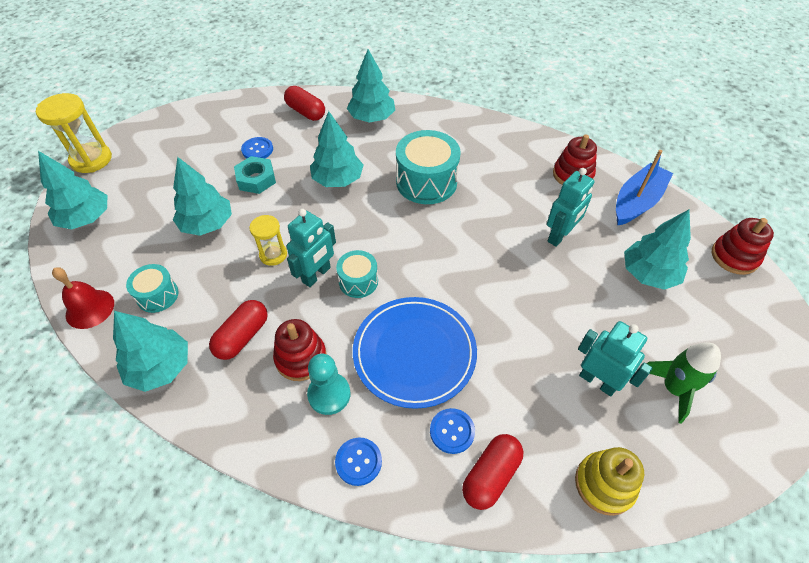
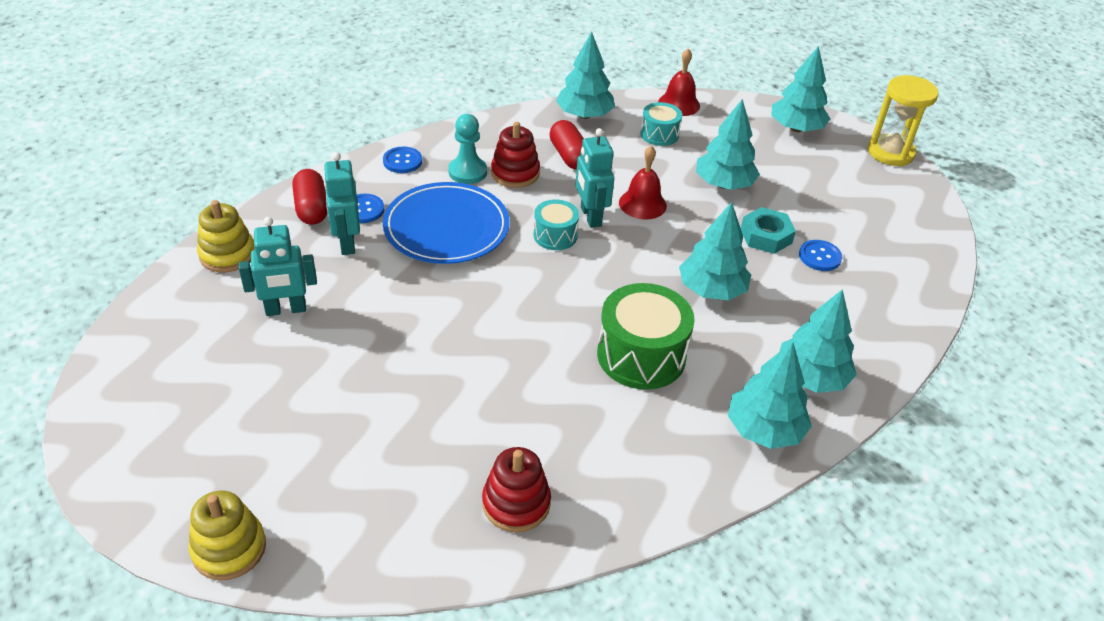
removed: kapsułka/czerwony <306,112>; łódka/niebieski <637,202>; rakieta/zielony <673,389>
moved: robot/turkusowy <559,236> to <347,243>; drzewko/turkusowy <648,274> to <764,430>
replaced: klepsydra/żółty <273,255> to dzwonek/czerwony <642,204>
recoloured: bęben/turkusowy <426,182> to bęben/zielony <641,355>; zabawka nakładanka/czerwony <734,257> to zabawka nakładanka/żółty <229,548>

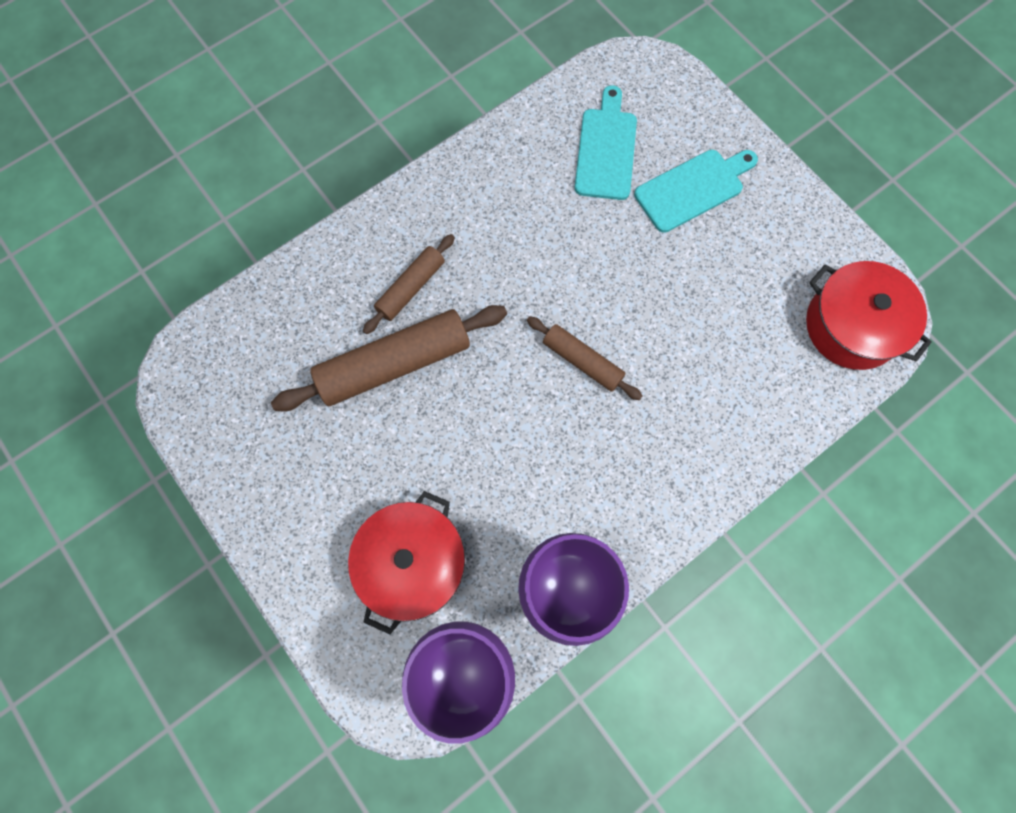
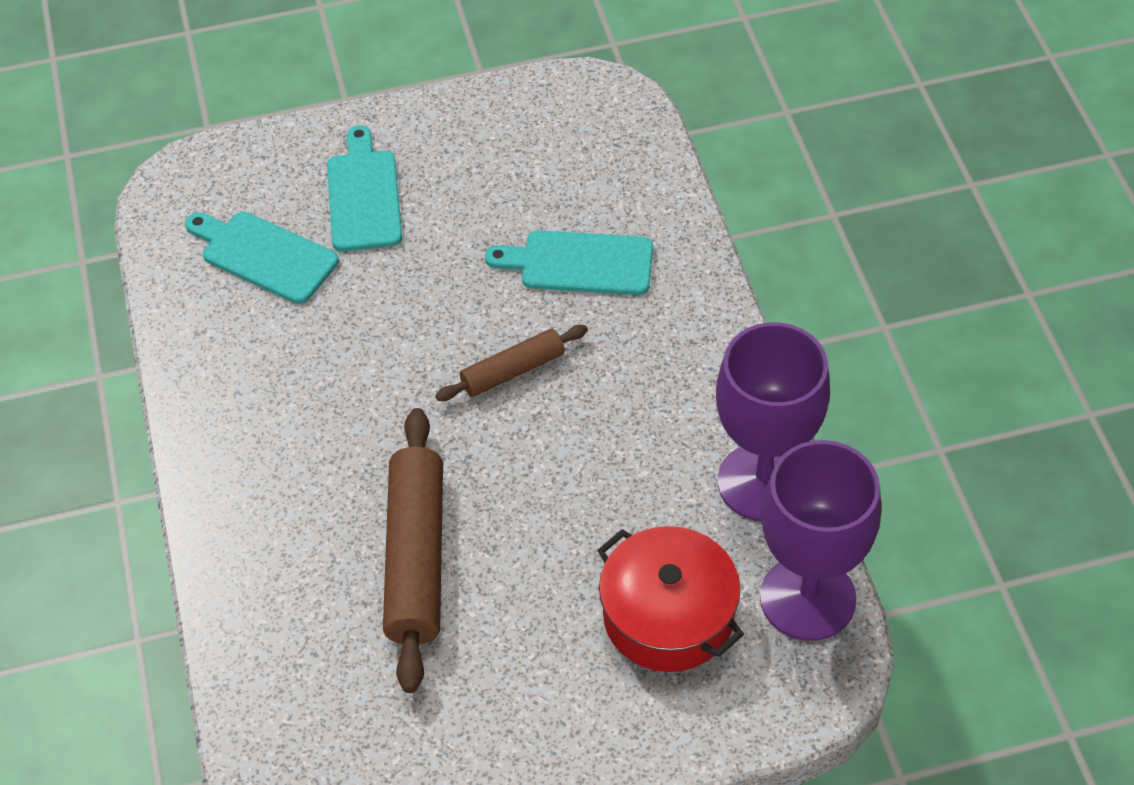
removed: wałek do ciasta/brązowy <411,288>; garnek/czerwony <852,326>
added: deska do krojenia/turkusowy <579,263>

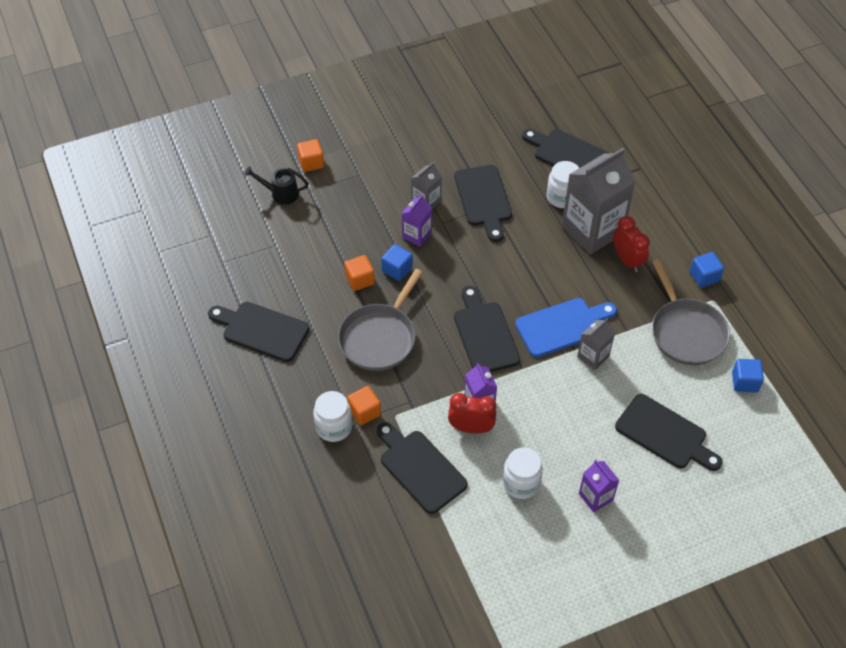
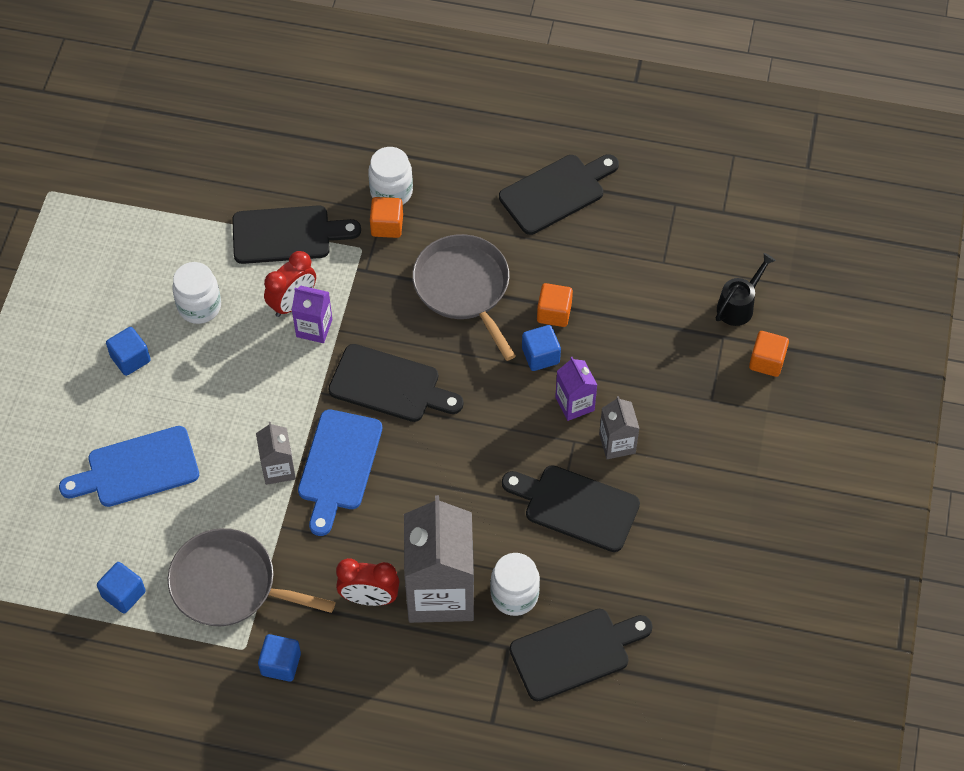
replaced: karton mleka/fioletowy <595,497> to sześcian/niebieski <130,359>
recoloured: deska do krojenia/czarny <665,434> to deska do krojenia/niebieski <137,469>

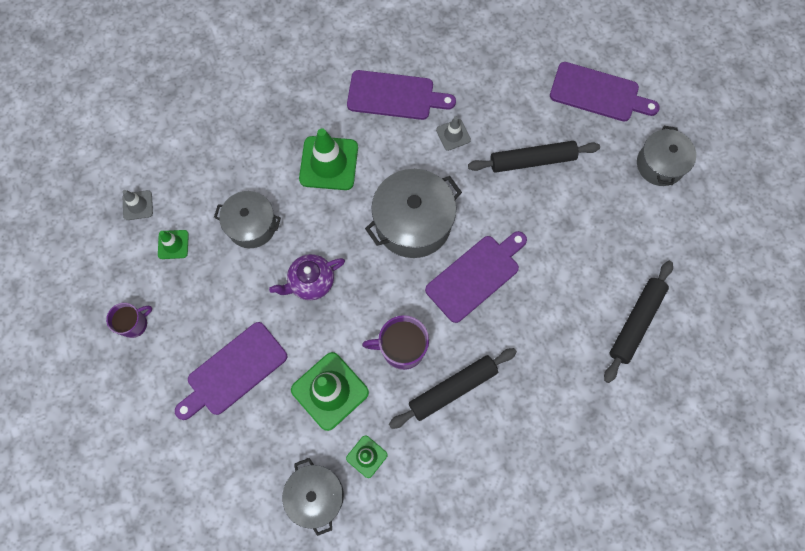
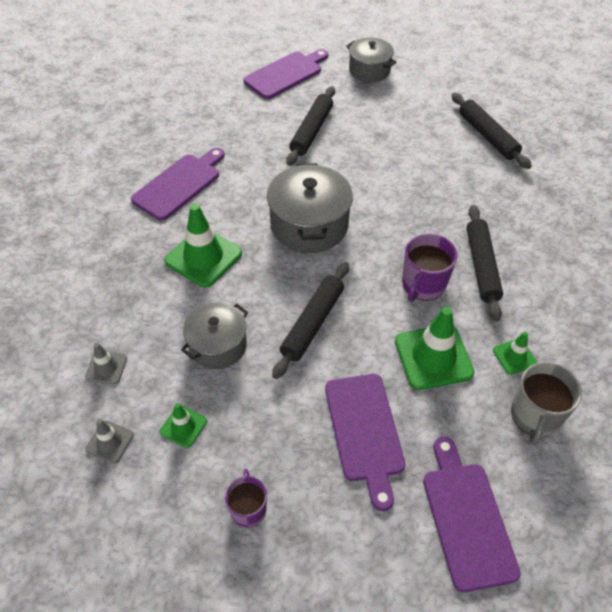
moved: pachołek/szary <453,135> to <106,367>; deska do krojenia/fioletowy <475,275> to <466,518>
replaced: imbryk/fioletowy <311,282> to wałek do ciasta/czarny <312,323>; garnek/szary <316,495> to kubek/szary <535,416>

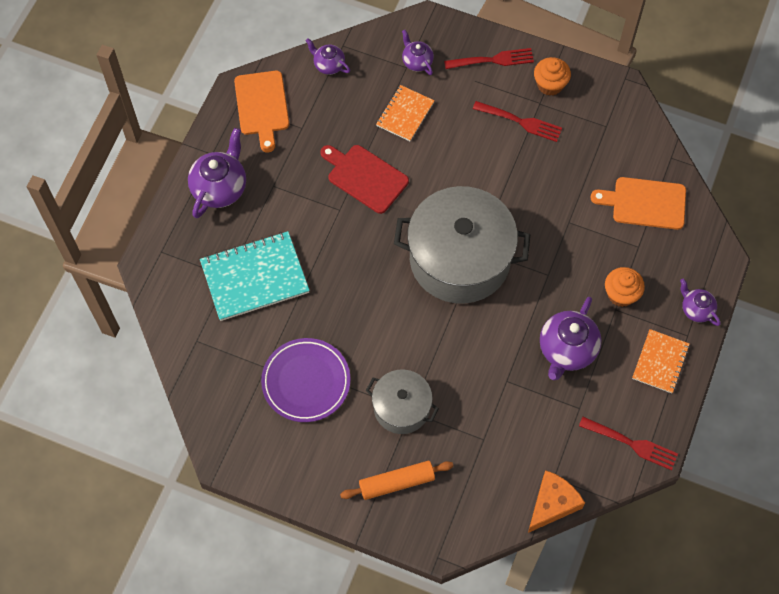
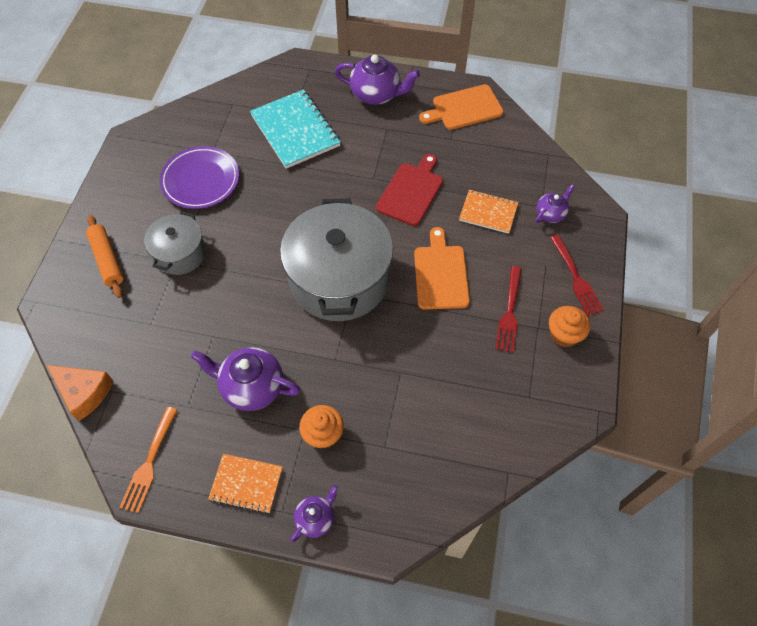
removed: imbryk/fioletowy <328,65>
moved: deska do krojenia/pomarańczowy <645,203> to <440,274>
recoloured: widelec/czerwony <632,444> to widelec/pomarańczowy <149,463>

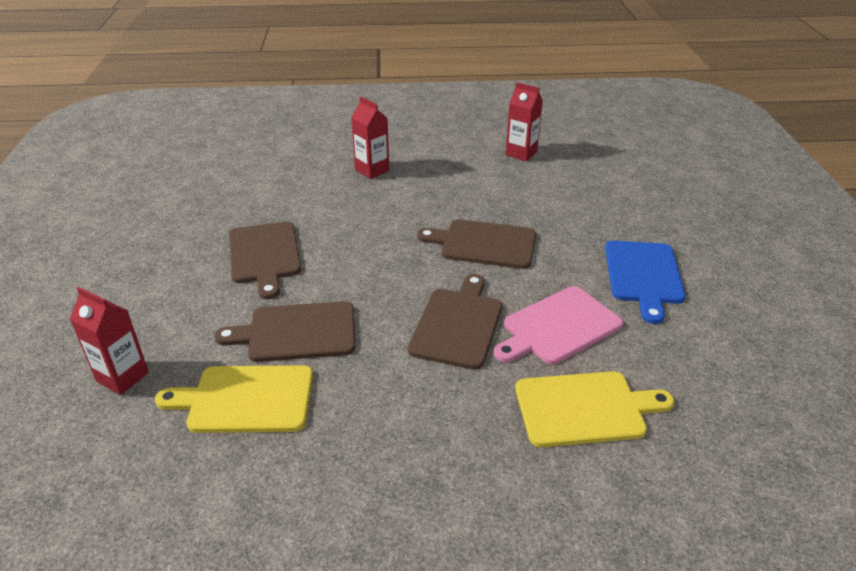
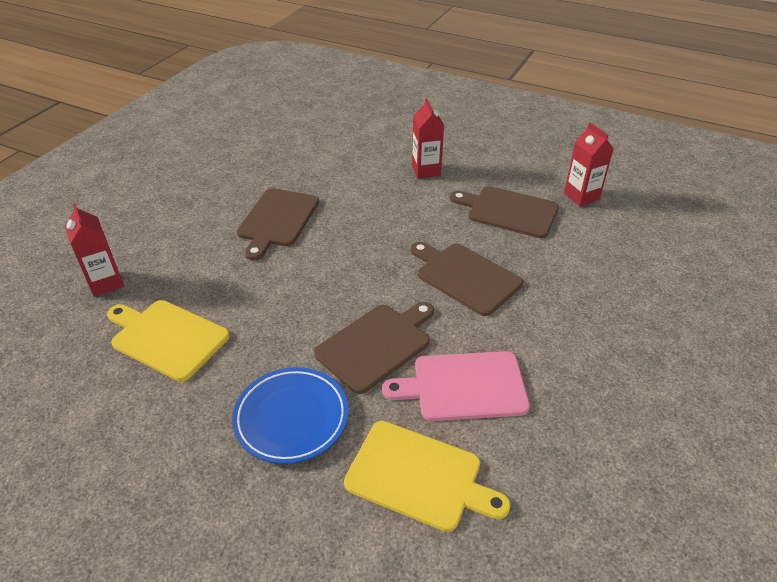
removed: deska do krojenia/niebieski <643,275>
added: talerz/niebieski <291,418>
moved: deska do krojenia/brązowy <296,332> to <508,211>

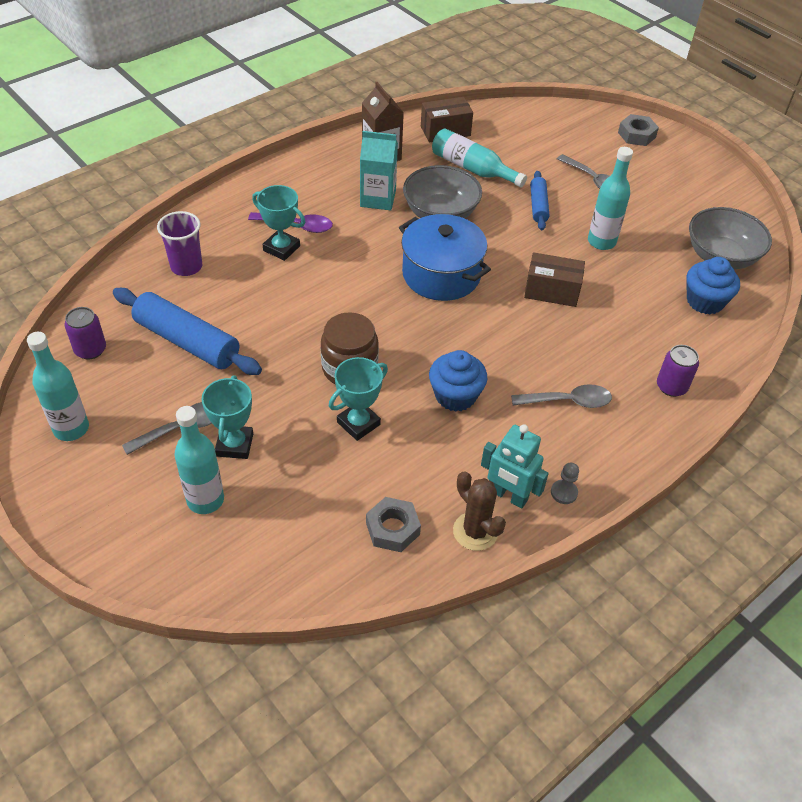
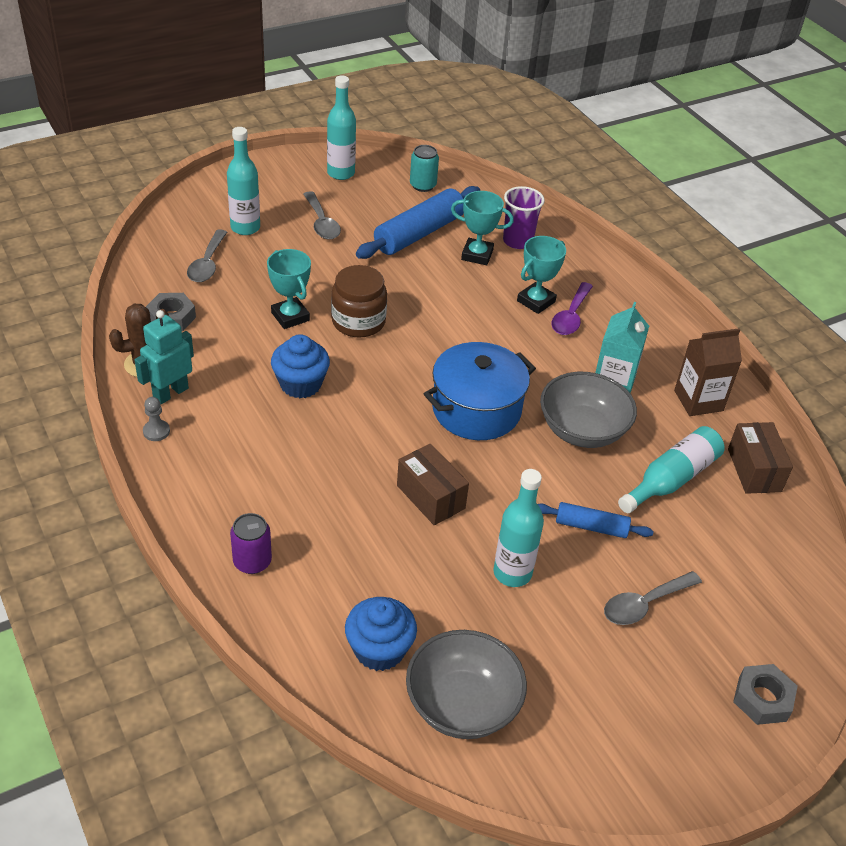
moved: puchar/turkusowy <234,445> to <477,255>; łyżka/szary <568,401> to <207,264>
recoloured: puszka/fioletowy <90,350> to puszka/turkusowy <423,185>
turned: pudełko/brązowy <551,291> = <430,497> 60 degrees counterclockwise

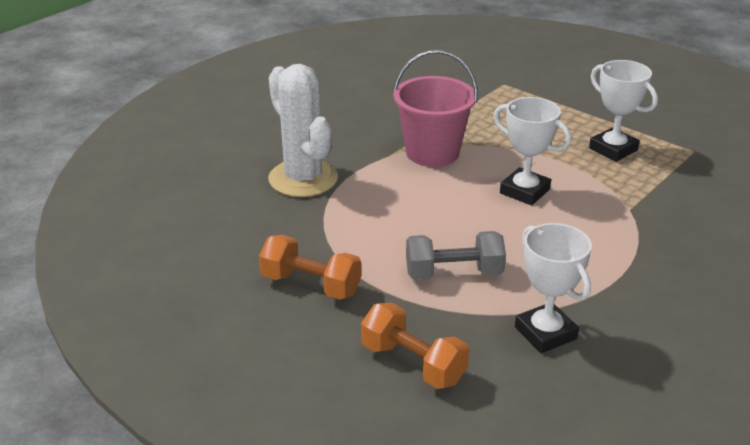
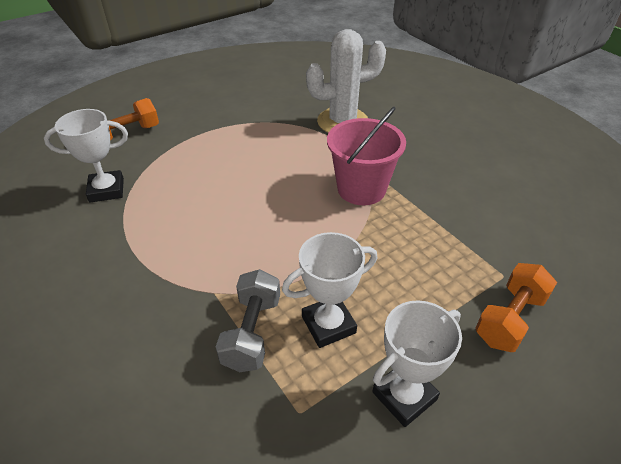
moved: puchar/biały <524,191> to <404,396>; hantel/szary <454,273> to <252,332>; hantel/pomarańczowy <311,285> to <509,319>

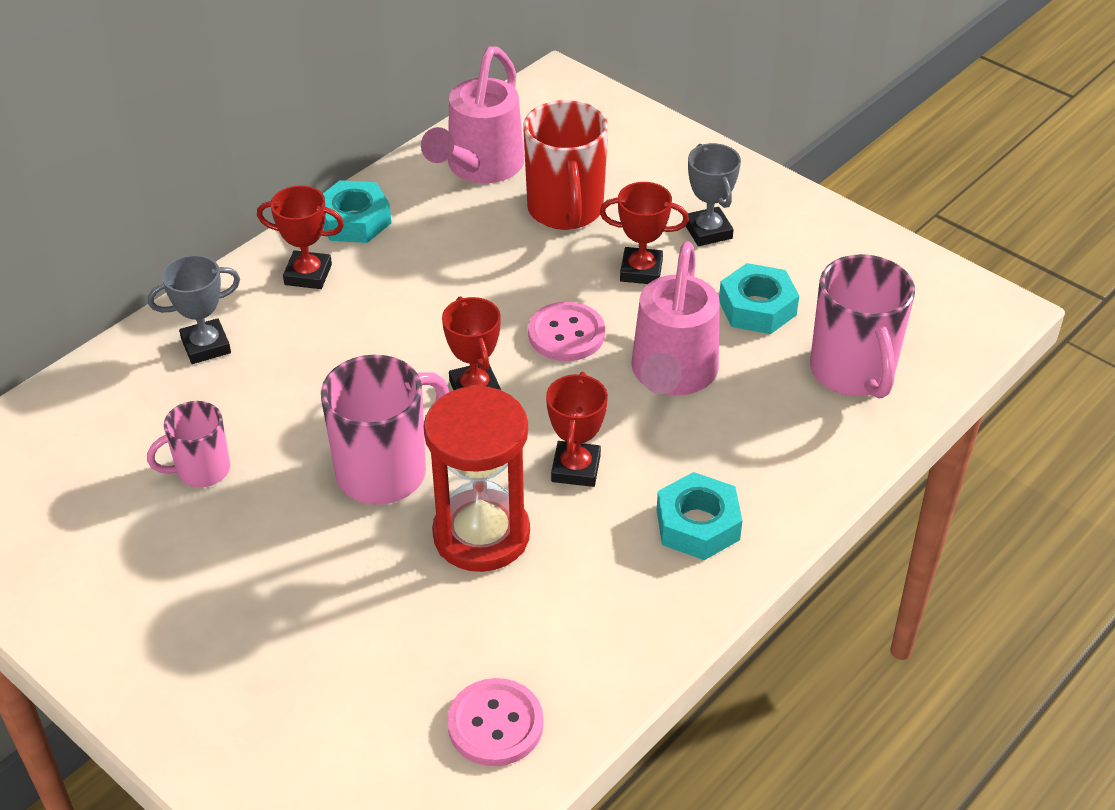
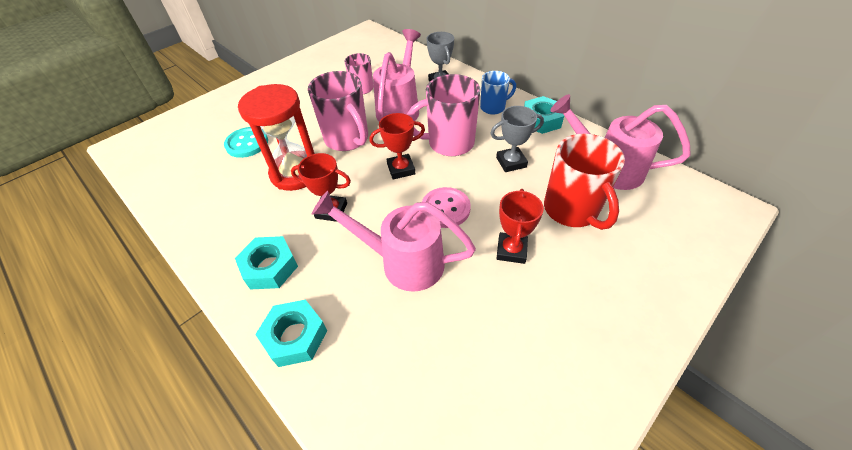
removed: guzik/różowy <495,724>
added: konewka/różowy <400,108>; guzik/turkusowy <247,143>
moved: puchar/szary <708,231> to <511,162>; kubek/różowy <853,373> to <449,143>; nakrętka/turkusowy <757,307> to <295,336>
replaced: puchar/czerwony <308,274> to kubek/niebieski <493,107>
turned: kubek/czerwony <565,211> = <571,210> 105 degrees counterclockwise

